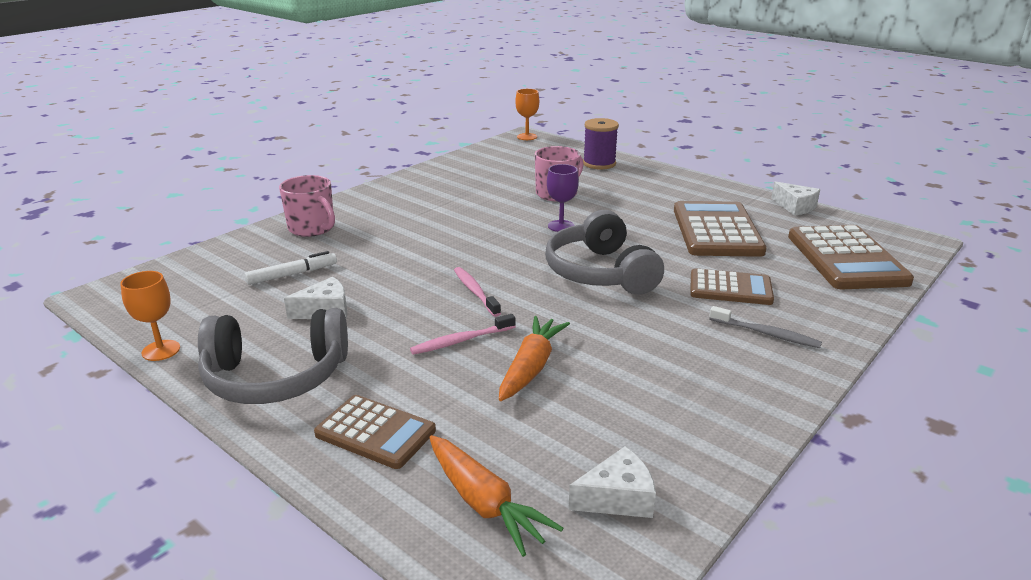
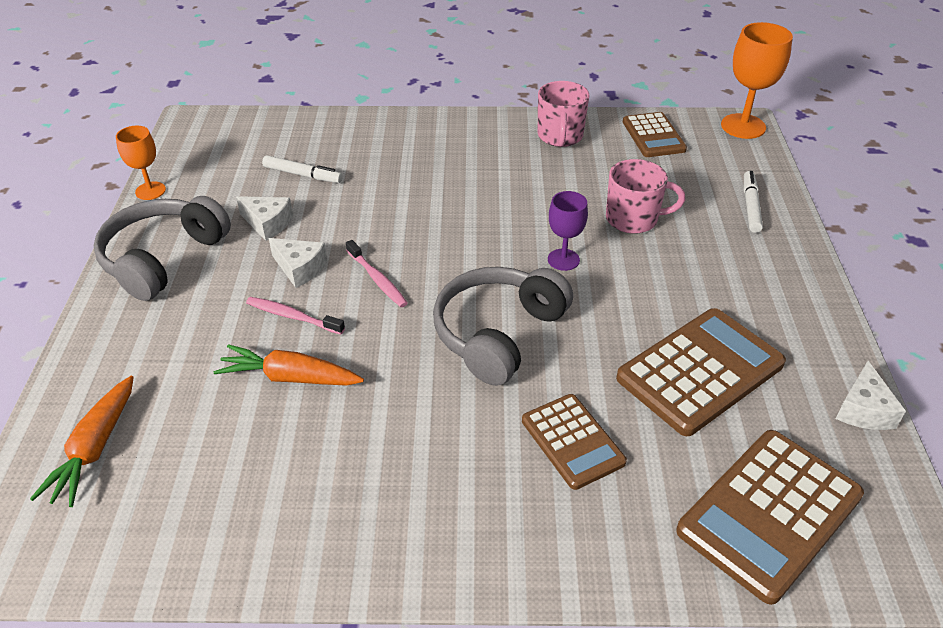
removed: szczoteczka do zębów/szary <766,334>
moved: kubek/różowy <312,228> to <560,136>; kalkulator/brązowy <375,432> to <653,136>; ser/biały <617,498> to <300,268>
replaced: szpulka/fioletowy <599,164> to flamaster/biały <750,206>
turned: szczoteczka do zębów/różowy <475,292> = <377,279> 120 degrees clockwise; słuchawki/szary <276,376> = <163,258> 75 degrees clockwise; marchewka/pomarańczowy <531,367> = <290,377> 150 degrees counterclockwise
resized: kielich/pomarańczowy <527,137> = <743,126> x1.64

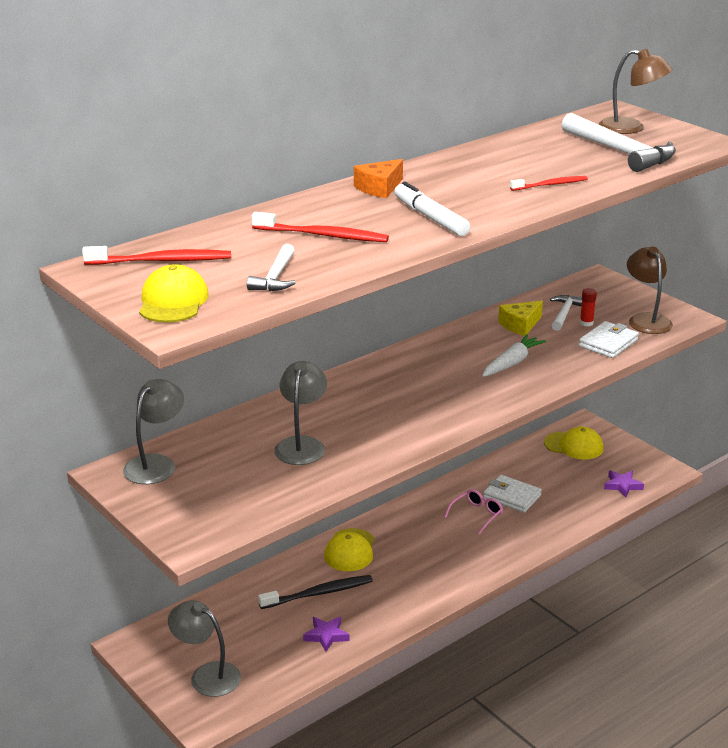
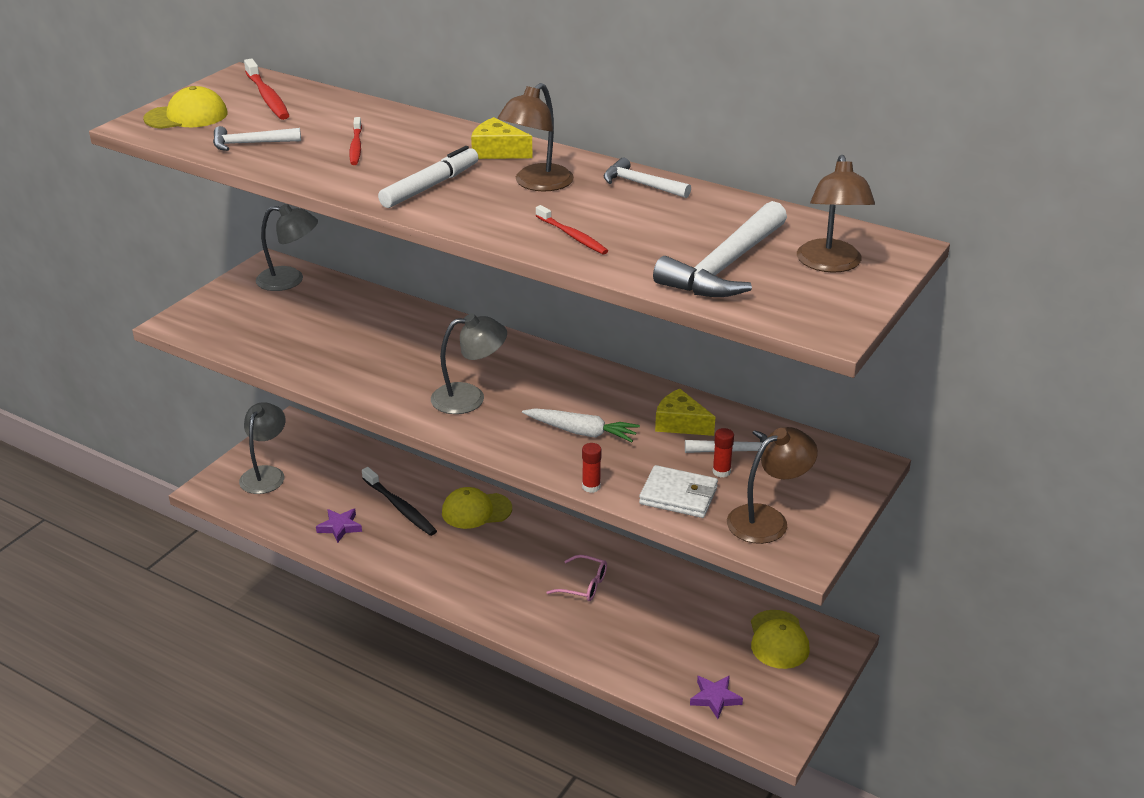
removed: portfel/biały <512,496>
added: lampka/brązowy <537,184>; młotek/biały <640,184>; klej w sztyfcie/czerwony <591,486>
moved: lampka/szary <301,445> to <469,398>
recoloured: ser/pomarańczowy <379,188> to ser/żółty <497,151>
resized: szczoteczka do zębów/czerwony <323,235> = <356,147> x0.65

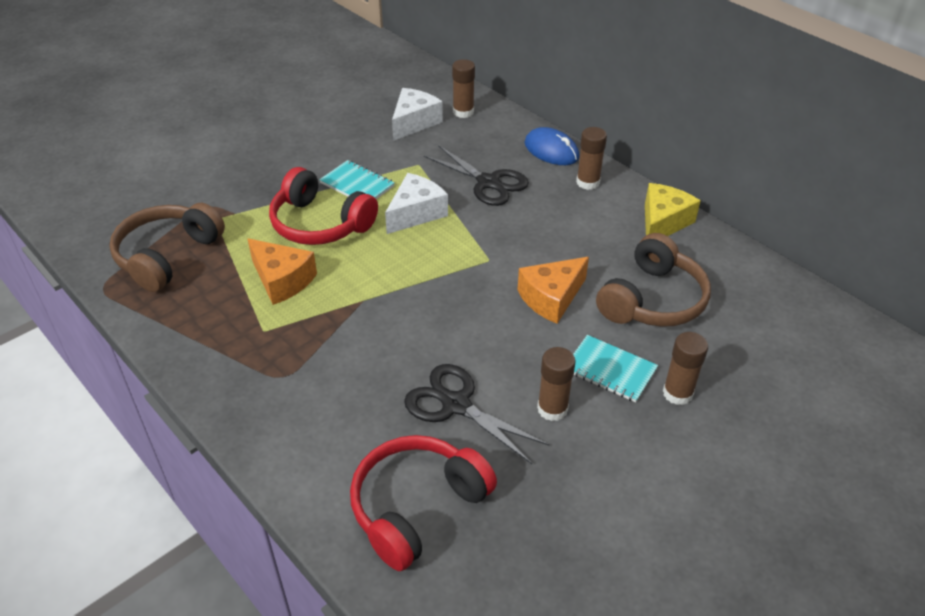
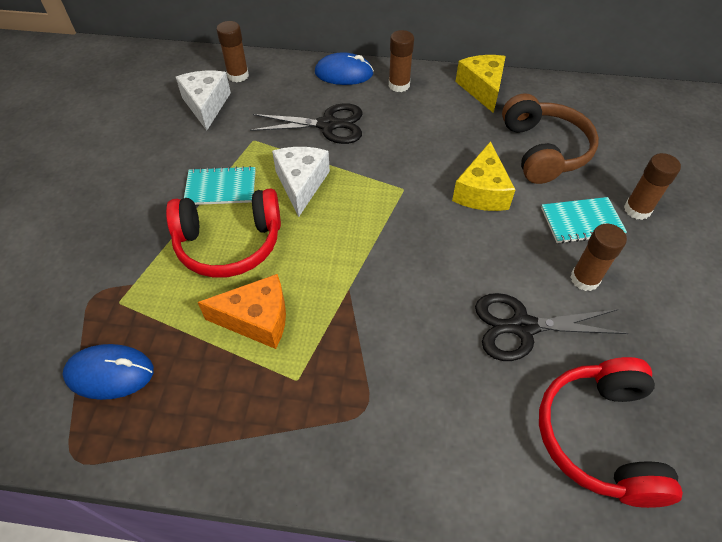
replaced: słuchawki/brązowy <167,256> to myszka/niebieski <110,373>
recoloured: ser/pomarańczowy <551,298> to ser/żółty <481,191>

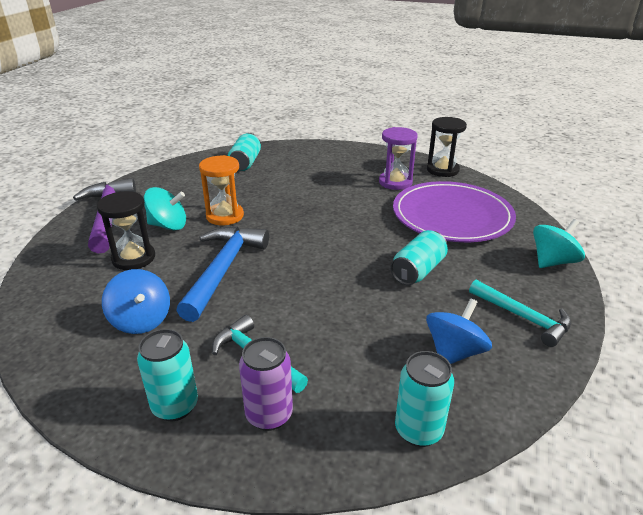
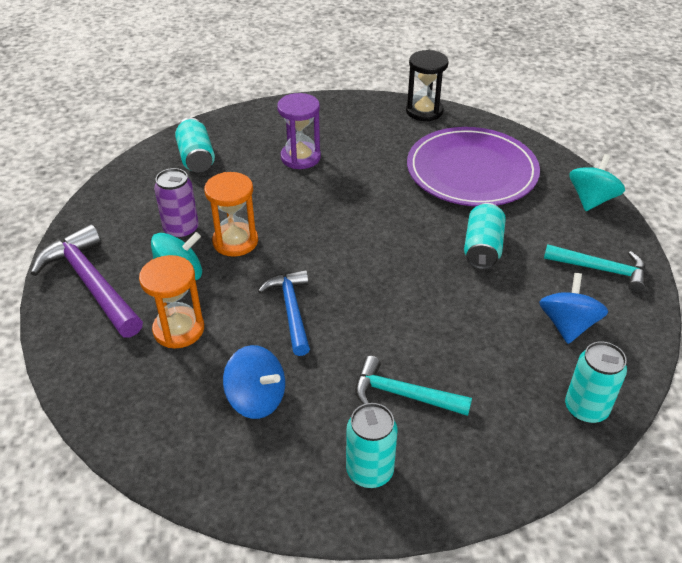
moved: klepsydra/fioletowy <395,182> to <300,157>; puszka/fioletowy <269,415> to <181,230>
recoloured: klepsydra/czarny <133,258> to klepsydra/pomarańczowy <179,329>
resized: młotek/niebieski <223,269> = <291,310> x0.65

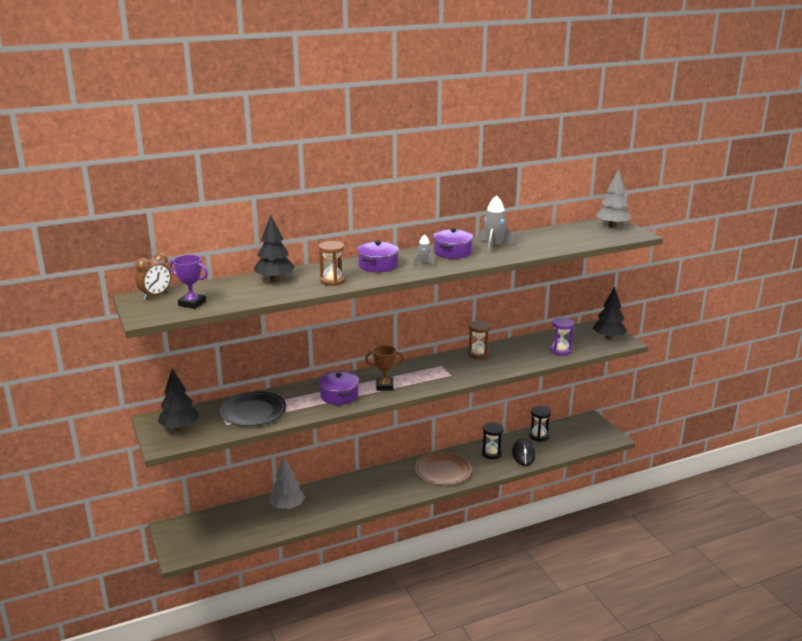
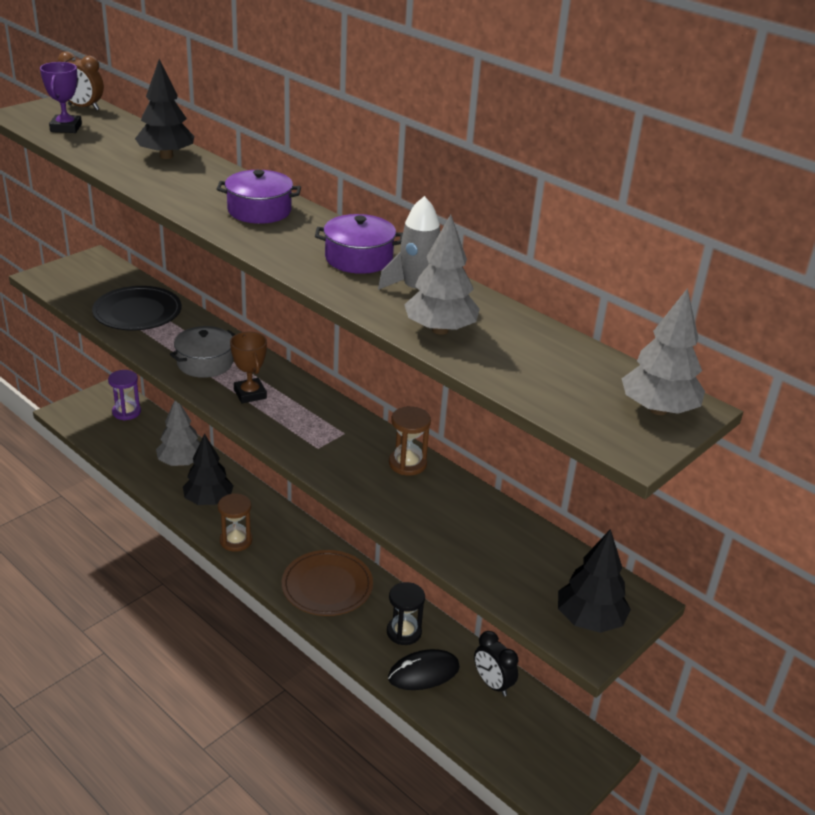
removed: rakieta/szary <424,263>
added: drzewko/szary <440,330>
moved: klepsydra/brązowy <332,281> to <236,540>; klepsydra/fioletowy <560,350> to <126,412>; drzewko/czarny <179,427> to <208,500>
replaced: klepsydra/czarny <539,436> to budzik/czarny <492,684>
recoloured: garnek/fioletowy <339,396> to garnek/szary <205,363>

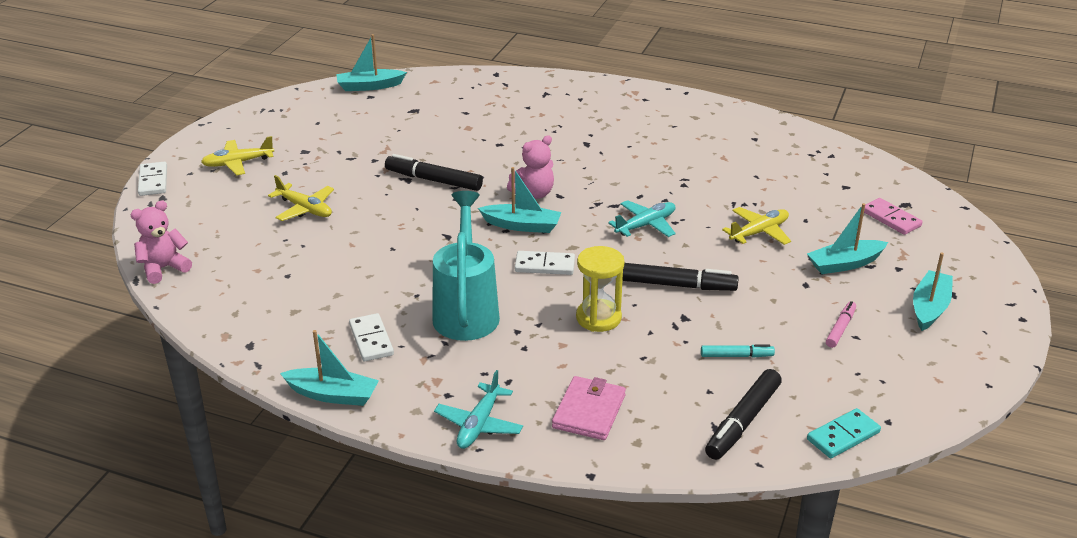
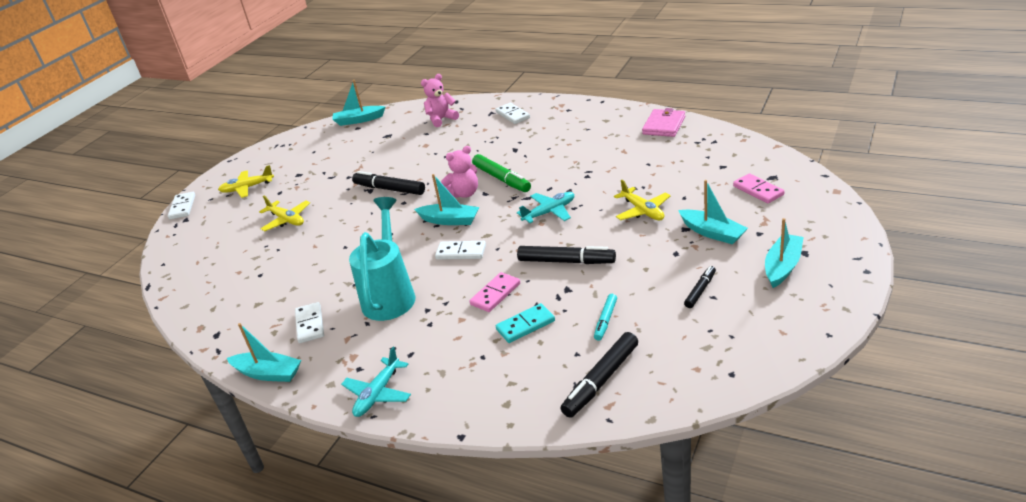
added: kostka domina/biały <512,115>; flamaster/zielony <502,179>
moved: miś/różowy <163,268> to <441,119>; portfel/różowy <589,411> to <664,125>; kostka domina/turkusowy <843,436> to <525,325>
replaced: klepsydra/żółty <598,318> to kostka domina/różowy <495,294>
recoloured: flamaster/różowy <840,328> to flamaster/czarny <700,290>
turned: łódka/turkusowy <845,264> = <712,233> 120 degrees counterclockwise; samolot/żółty <759,232> = <643,211> 90 degrees clockwise; flamaster/turkusowy <736,356> = <605,320> 105 degrees clockwise

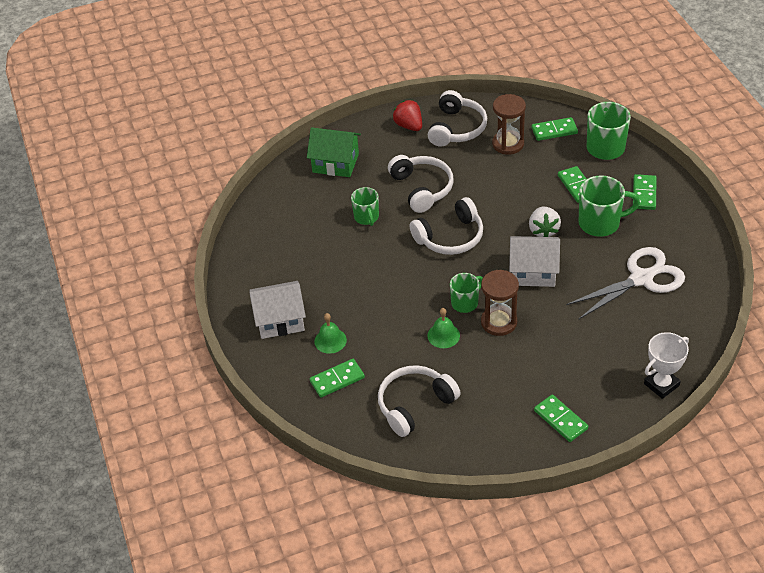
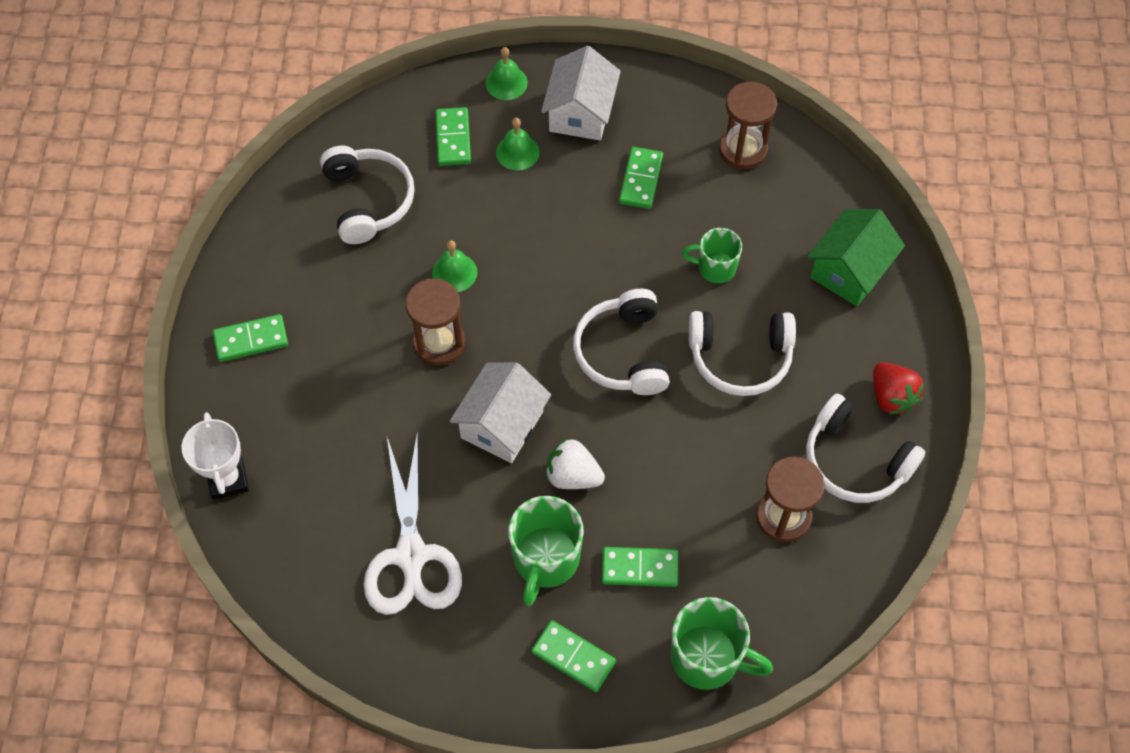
removed: kubek/zielony <465,303>
added: dzwonek/zielony <506,83>; klepsydra/brązowy <743,149>
moved: kostka domina/zielony <554,131> to <641,180>
turned: truskawka/czerwony <409,126> = <891,397> 75 degrees clockwise

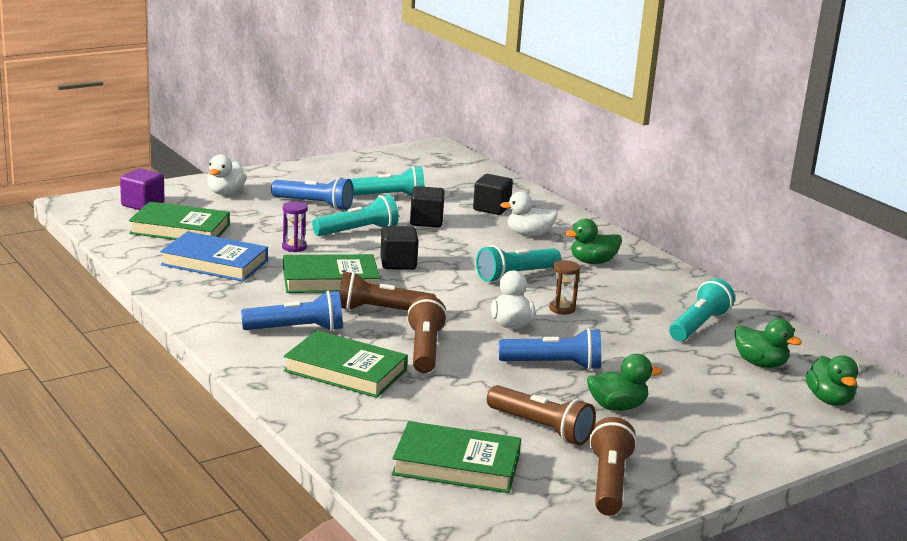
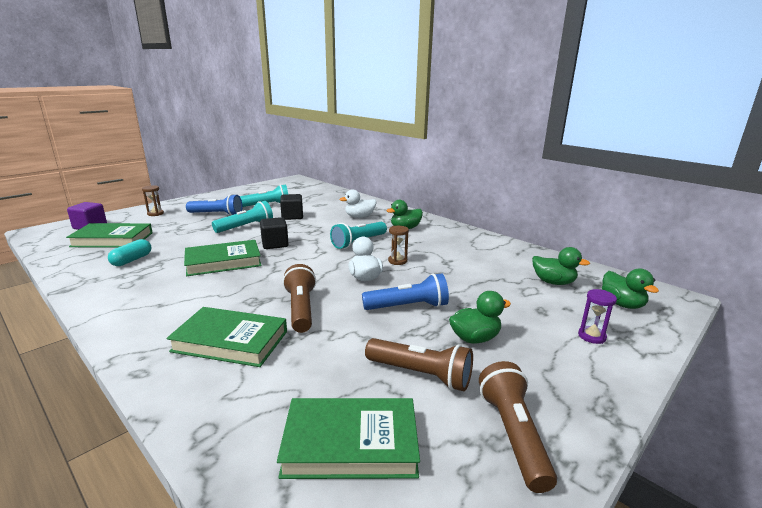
removed: sześcian/czarny <491,208>; latarka/brązowy <381,311>; latarka/turkusowy <698,325>; latarka/niebieski <296,329>
moved: klepsydra/fioletowy <294,247> to <591,336>
replaced: kaczka/biały <225,192> to klepsydra/brązowy <155,214>; książka/niebieski <214,263> to kapsułka/turkusowy <132,260>

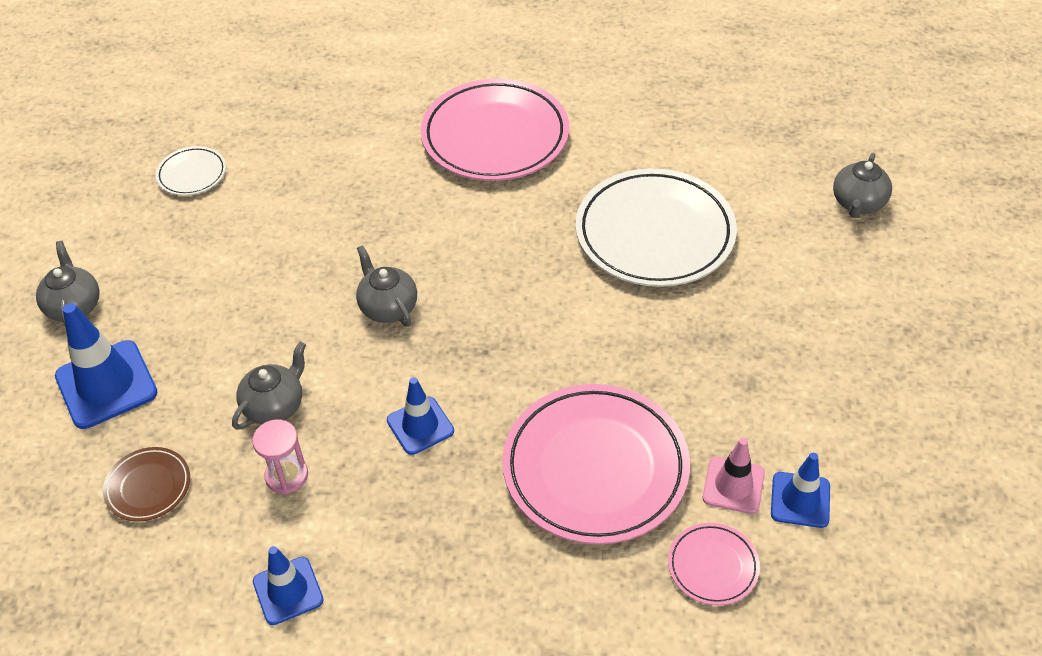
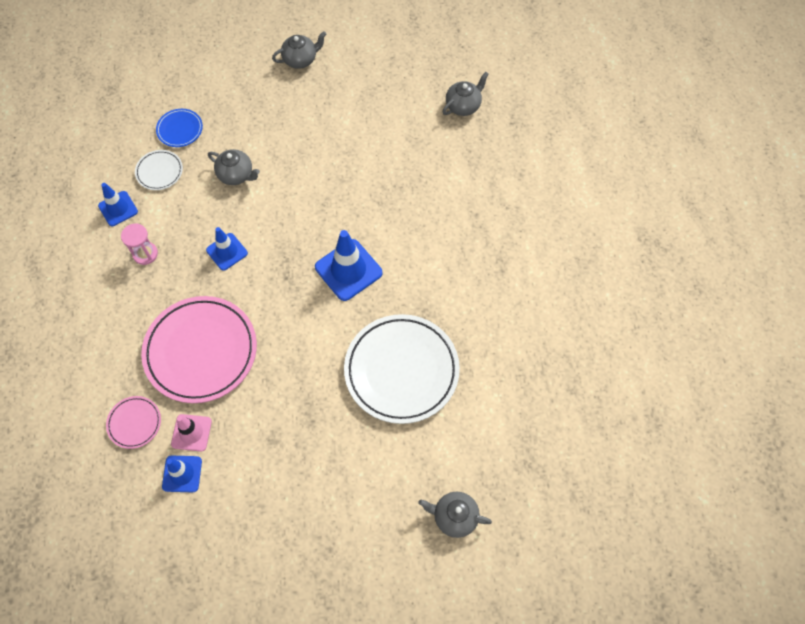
removed: talerz/różowy <495,136>
moved: talerz/biały <192,174> to <159,171>; imbryk/szary <388,307> to <463,106>; pachołek/niebieski <106,384> to <348,270>; klepsydra/różowy <287,475> to <145,254>
recoloured: talerz/brązowy <148,487> to talerz/niebieski <180,129>

